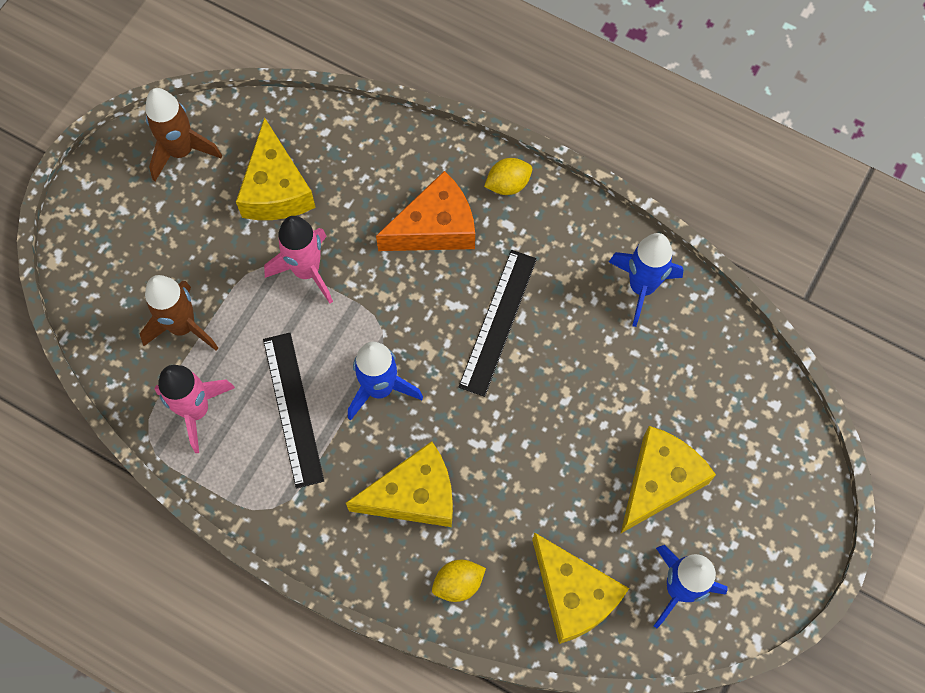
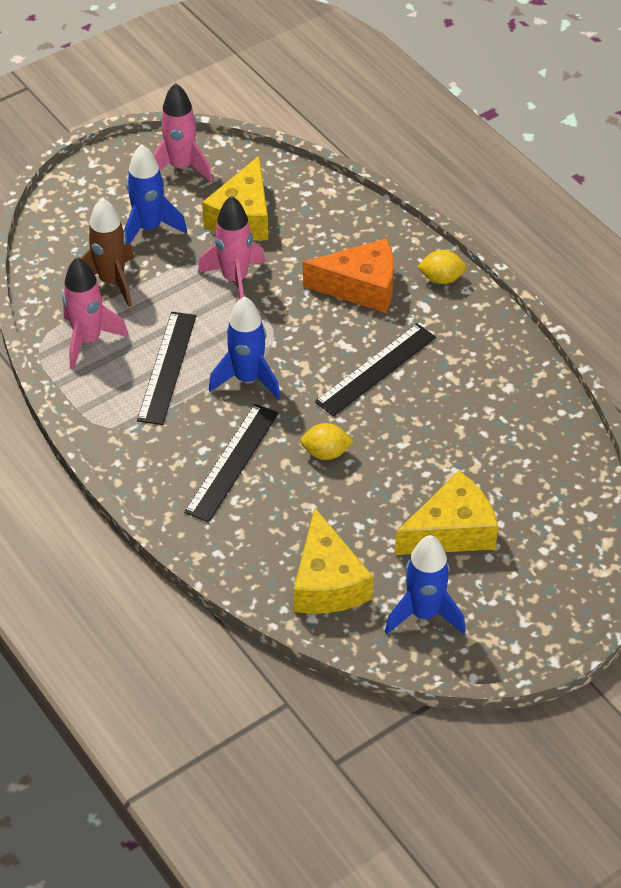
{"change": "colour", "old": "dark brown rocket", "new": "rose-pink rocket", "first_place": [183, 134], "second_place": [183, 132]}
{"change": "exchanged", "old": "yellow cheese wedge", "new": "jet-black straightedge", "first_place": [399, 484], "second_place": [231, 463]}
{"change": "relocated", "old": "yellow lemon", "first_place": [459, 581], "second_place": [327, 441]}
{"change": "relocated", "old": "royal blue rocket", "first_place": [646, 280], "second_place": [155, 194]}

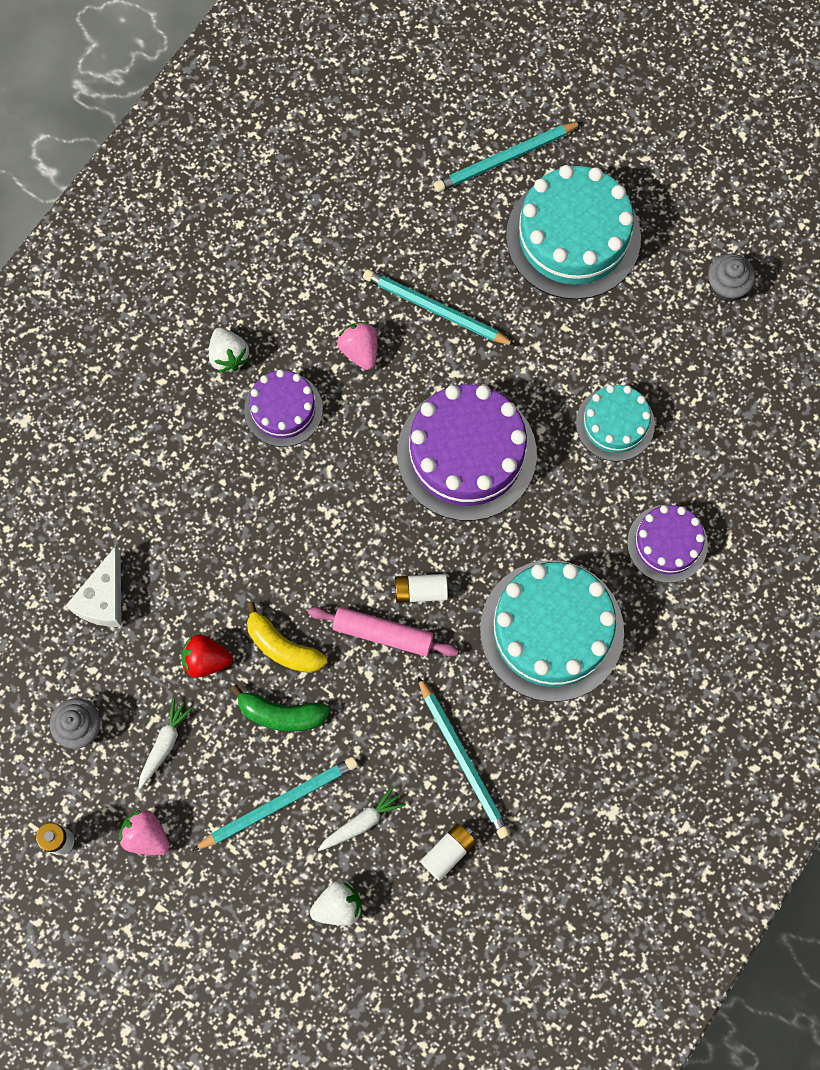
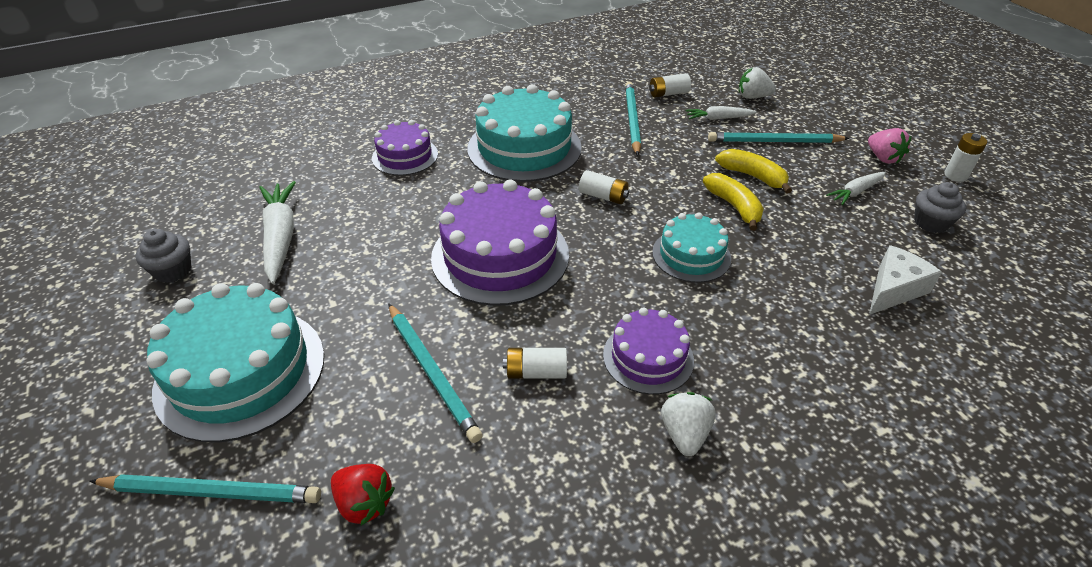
{"change": "relocated", "old": "red strawberry", "first_place": [207, 656], "second_place": [363, 495]}
{"change": "colour", "old": "leaf-green banana fruit", "new": "yellow banana fruit", "first_place": [280, 708], "second_place": [753, 171]}
{"change": "missing", "old": "rose-pink pastry roller", "first_place": [383, 632]}
{"change": "exchanged", "old": "rose-pink strawberry", "new": "snow-white battery", "first_place": [357, 346], "second_place": [535, 363]}
{"change": "relocated", "old": "aqua gateau", "first_place": [615, 423], "second_place": [691, 247]}
{"change": "appeared", "new": "snow-white carrot", "second_place": [277, 232]}

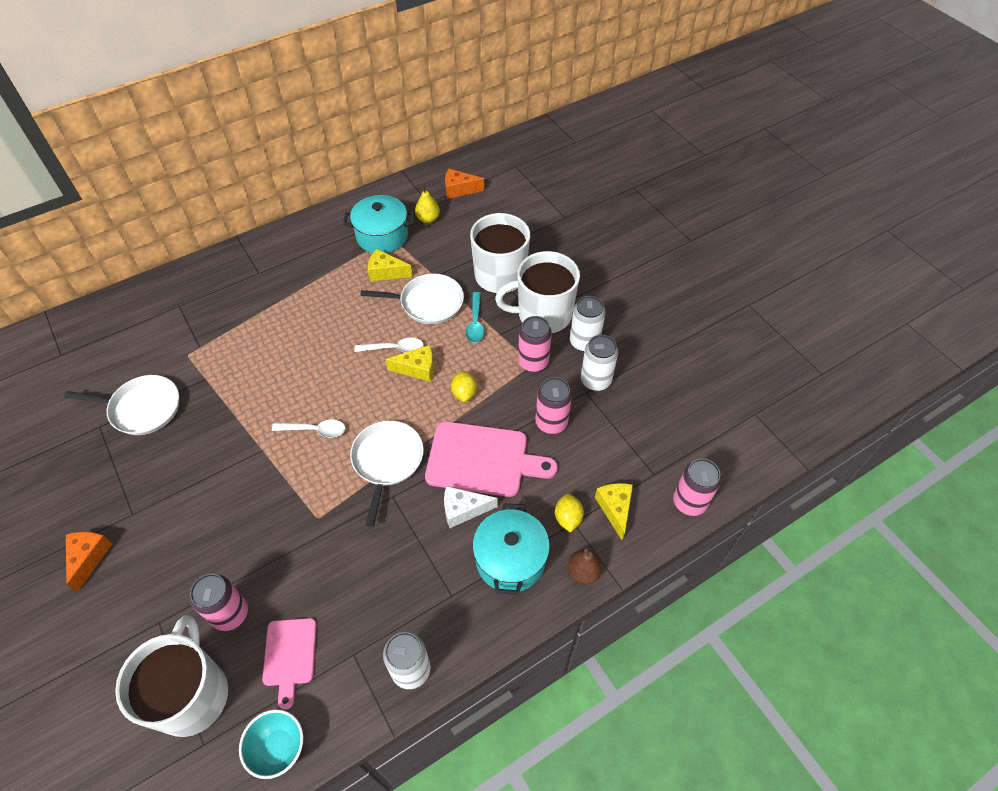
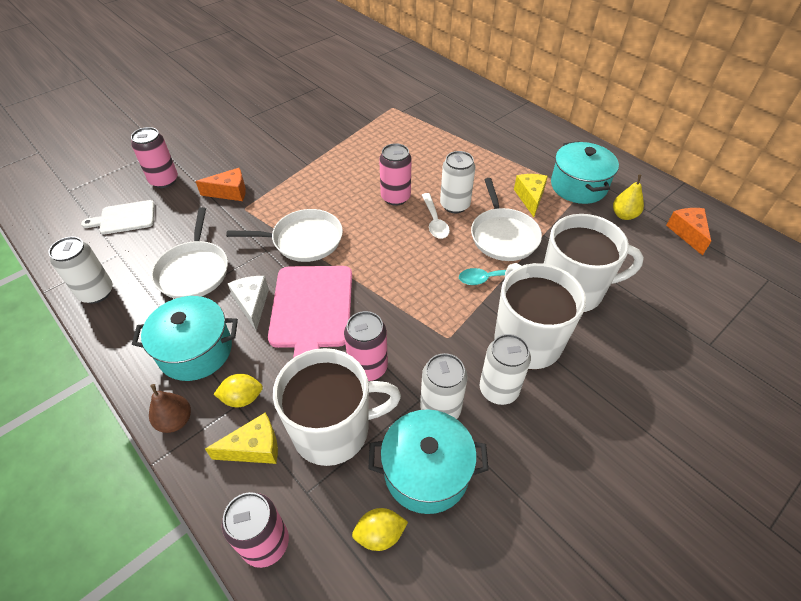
{"change": "relocated", "old": "snow-white frying pan", "first_place": [121, 405], "second_place": [189, 253]}
{"change": "relocated", "old": "orange cheese wedge", "first_place": [89, 562], "second_place": [220, 184]}
{"change": "relocated", "old": "snow-white tea mug", "first_place": [171, 676], "second_place": [337, 407]}
{"change": "missing", "old": "aqua bowl", "first_place": [271, 744]}
{"change": "colour", "old": "rose-pink bread board", "new": "snow-white bread board", "first_place": [289, 664], "second_place": [117, 217]}
{"change": "missing", "old": "snow-white spoon", "first_place": [308, 428]}
{"change": "missing", "old": "yellow cheese wedge", "first_place": [409, 363]}
{"change": "relocated", "old": "yellow lemon", "first_place": [464, 386], "second_place": [380, 529]}
{"change": "relocated", "old": "rose-pink soda can", "first_place": [535, 344], "second_place": [395, 174]}
{"change": "appeared", "new": "aqua pot", "second_place": [428, 461]}
{"change": "appeared", "new": "snow-white soda can", "second_place": [457, 182]}

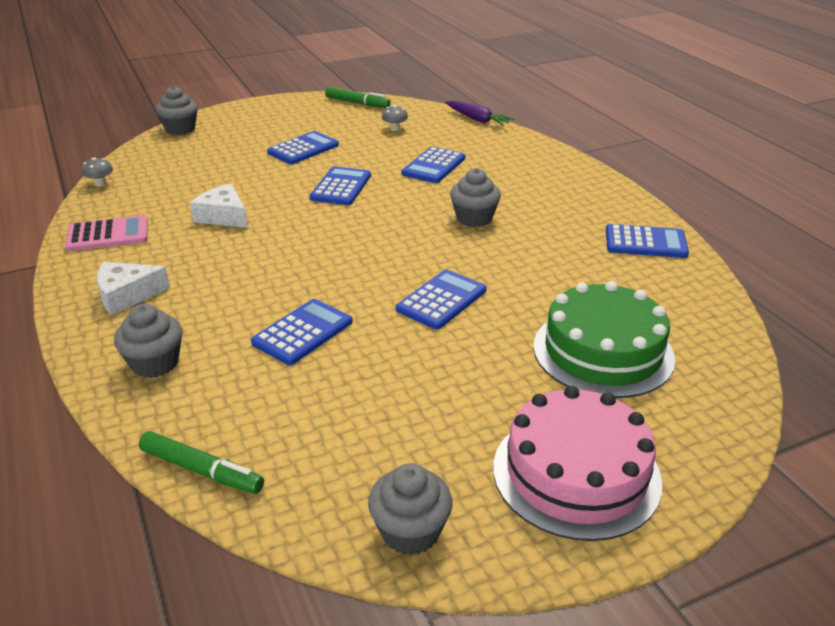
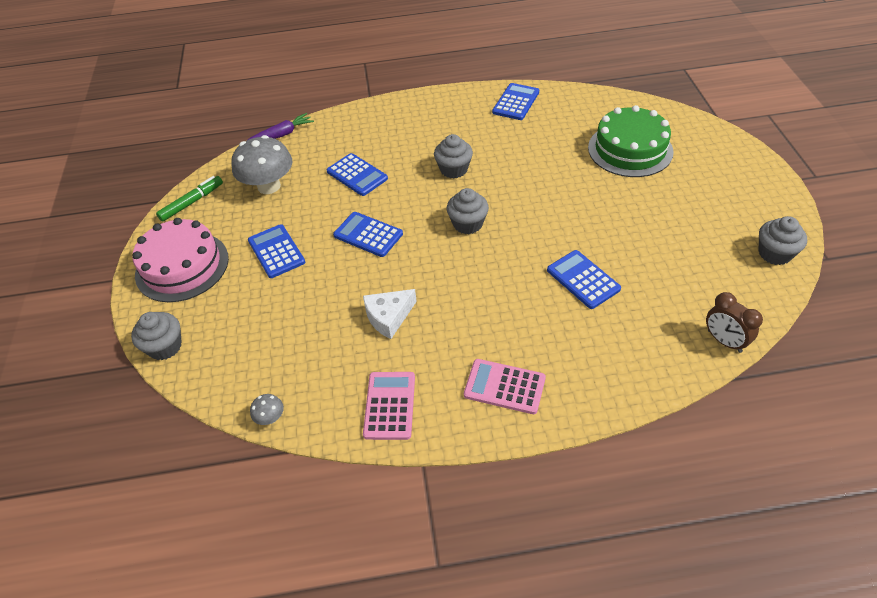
{"change": "exchanged", "old": "snow-white cheese wedge", "new": "rose-pink pocket calculator", "first_place": [133, 288], "second_place": [505, 386]}
{"change": "relocated", "old": "ash-grey fairy cake", "first_place": [148, 341], "second_place": [468, 211]}
{"change": "exchanged", "old": "leaf-green marker", "new": "dark brown alarm clock", "first_place": [201, 462], "second_place": [734, 322]}
{"change": "size", "old": "ash-grey toadstool", "first_place": [395, 118], "second_place": [262, 164], "factor": 2.37}
{"change": "missing", "old": "royal blue pocket calculator", "first_place": [441, 299]}
{"change": "relocated", "old": "rose-pink gateau", "first_place": [577, 463], "second_place": [180, 260]}

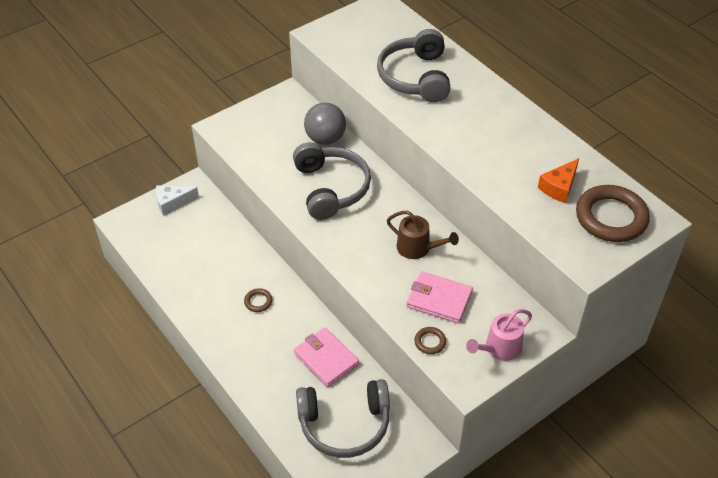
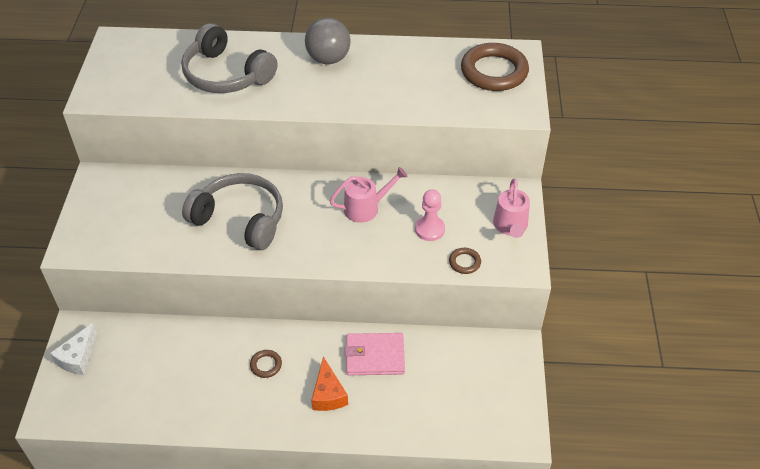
{"change": "missing", "old": "ash-grey headphones", "first_place": [343, 418]}
{"change": "relocated", "old": "ash-grey sphere", "first_place": [325, 124], "second_place": [328, 41]}
{"change": "colour", "old": "dark brown sprinkling can", "new": "rose-pink sprinkling can", "first_place": [423, 235], "second_place": [369, 195]}
{"change": "exchanged", "old": "rose-pink billfold", "new": "rose-pink chess pawn", "first_place": [440, 297], "second_place": [430, 215]}
{"change": "relocated", "old": "orange cheese wedge", "first_place": [558, 180], "second_place": [329, 384]}

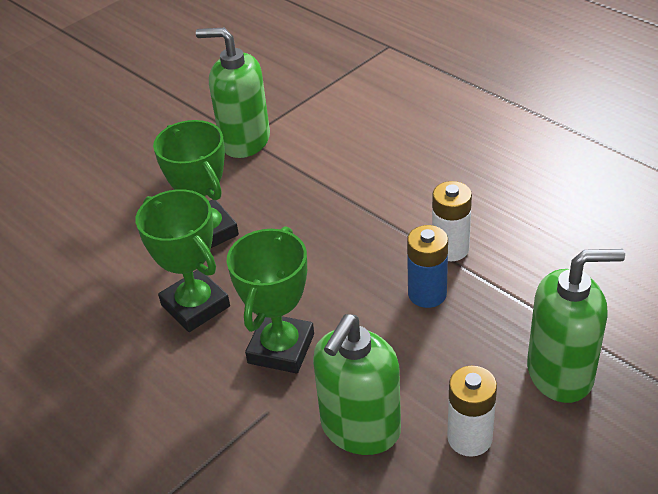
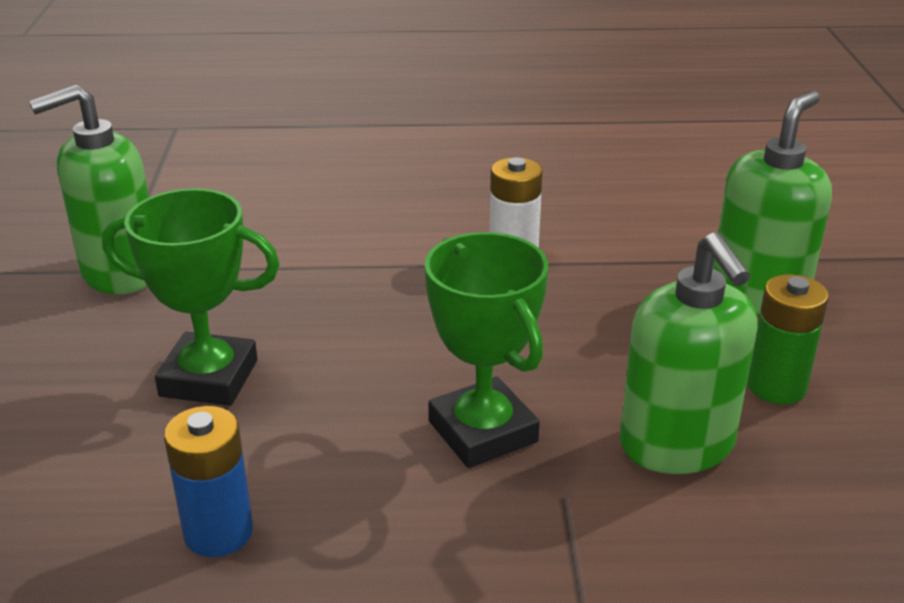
{"change": "missing", "old": "leaf-green trophy", "first_place": [183, 260]}
{"change": "relocated", "old": "royal blue battery", "first_place": [427, 266], "second_place": [208, 481]}
{"change": "colour", "old": "snow-white battery", "new": "leaf-green battery", "first_place": [472, 411], "second_place": [788, 339]}

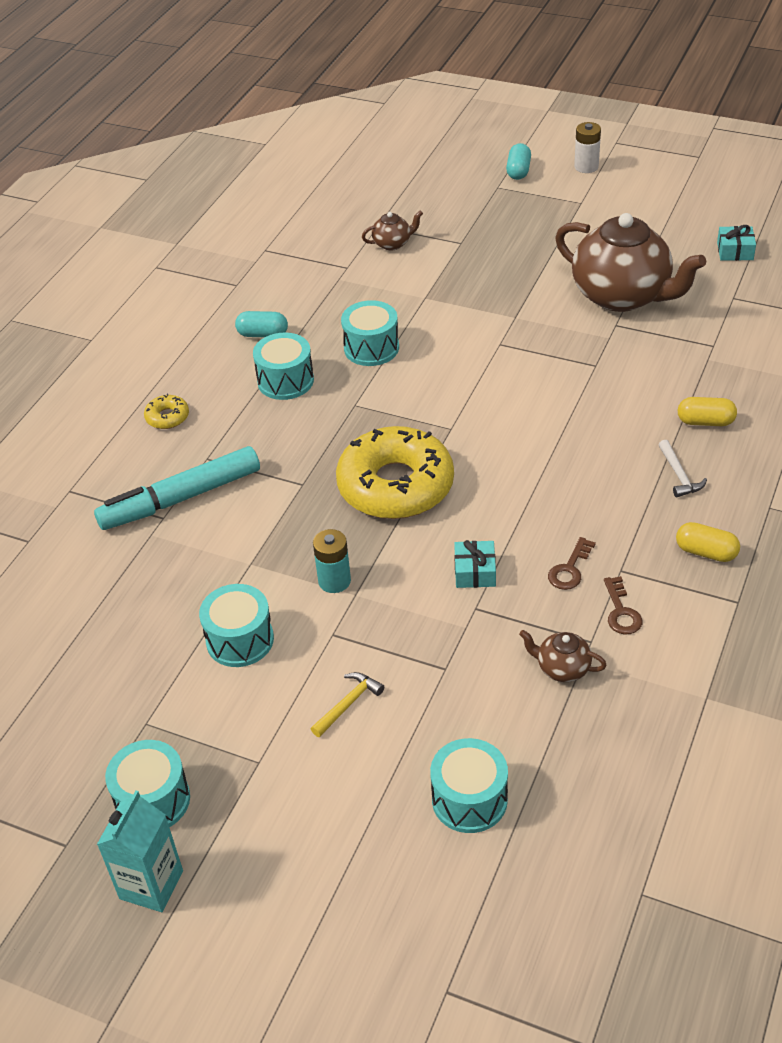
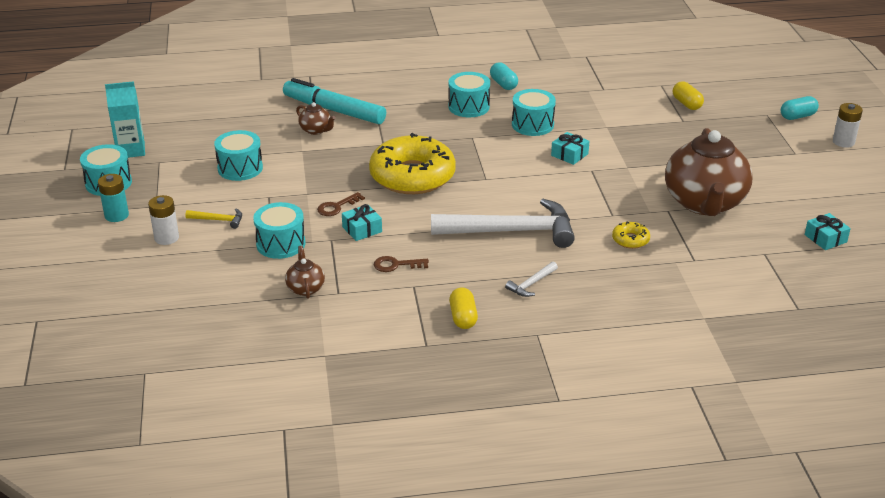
{"change": "relocated", "old": "aqua juice carton", "first_place": [140, 851], "second_place": [125, 119]}
{"change": "relocated", "old": "yellow donut", "first_place": [166, 411], "second_place": [631, 235]}
{"change": "relocated", "old": "aqua battery", "first_place": [332, 561], "second_place": [113, 198]}
{"change": "relocated", "old": "dark brown china teapot", "first_place": [392, 230], "second_place": [316, 118]}
{"change": "relocated", "old": "aqua snare drum", "first_place": [469, 785], "second_place": [279, 230]}
{"change": "relocated", "old": "dark brown key", "first_place": [623, 605], "second_place": [341, 204]}
{"change": "relocated", "old": "yellow pill shape", "first_place": [707, 411], "second_place": [688, 95]}
{"change": "appeared", "new": "snow-white battery", "second_place": [163, 220]}
{"change": "appeared", "new": "snow-white hammer", "second_place": [503, 223]}
{"change": "appeared", "new": "aqua wrapped gift", "second_place": [570, 148]}

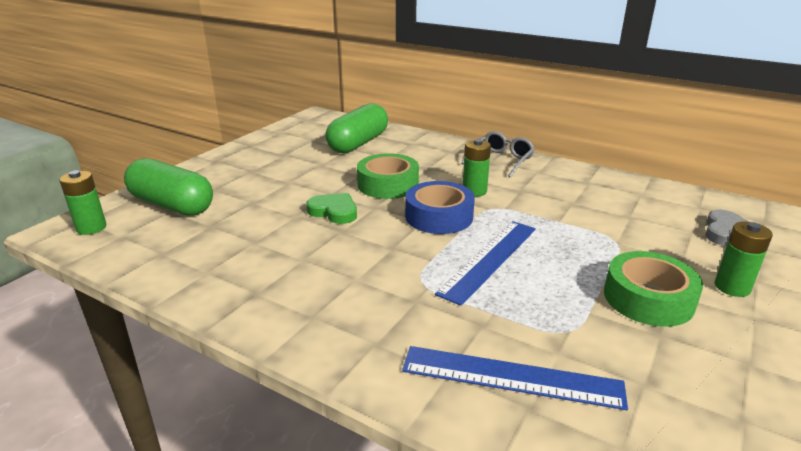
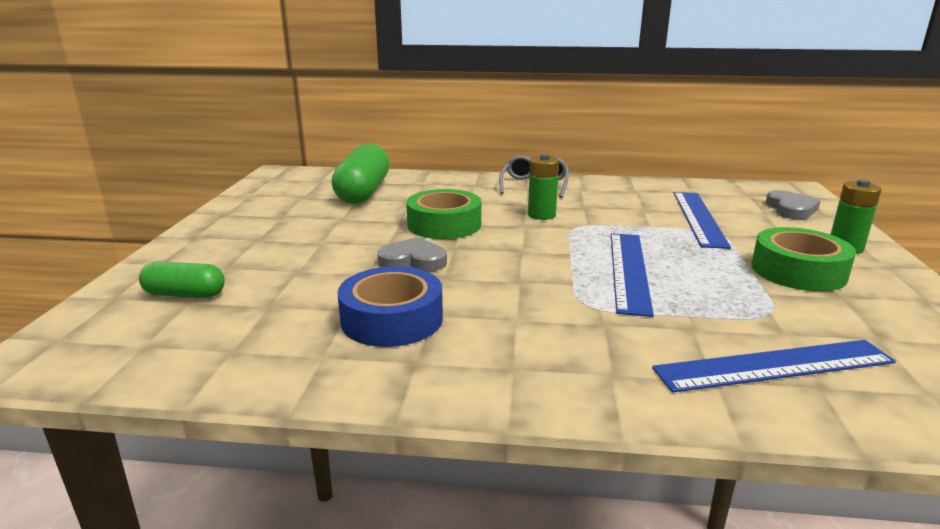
{"change": "missing", "old": "leaf-green battery", "first_place": [82, 202]}
{"change": "size", "old": "leaf-green pill shape", "first_place": [168, 187], "second_place": [182, 280], "factor": 0.56}
{"change": "colour", "old": "leaf-green love heart", "new": "ash-grey love heart", "first_place": [331, 208], "second_place": [412, 254]}
{"change": "relocated", "old": "royal blue sticky tape", "first_place": [440, 207], "second_place": [390, 306]}
{"change": "appeared", "new": "royal blue straightedge", "second_place": [702, 220]}

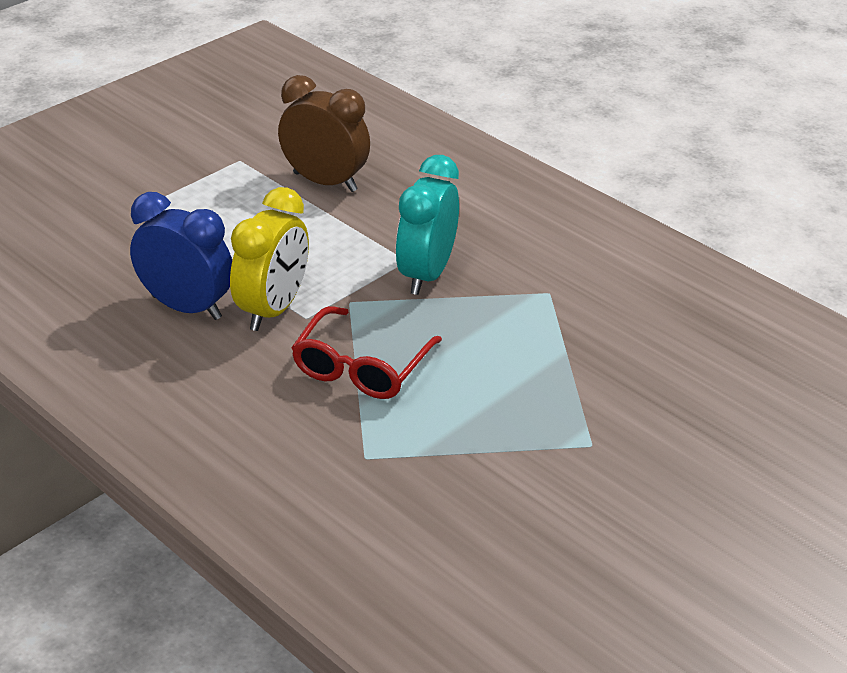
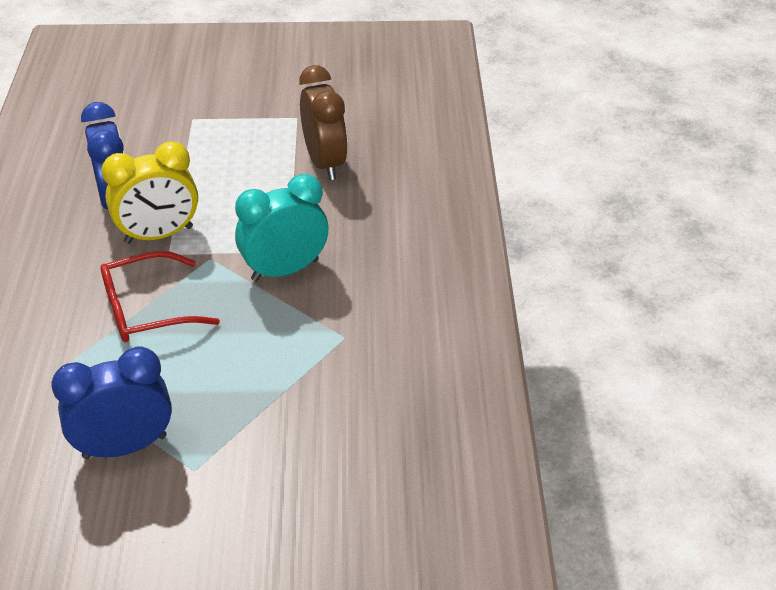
{"change": "appeared", "new": "royal blue alarm clock", "second_place": [111, 402]}

